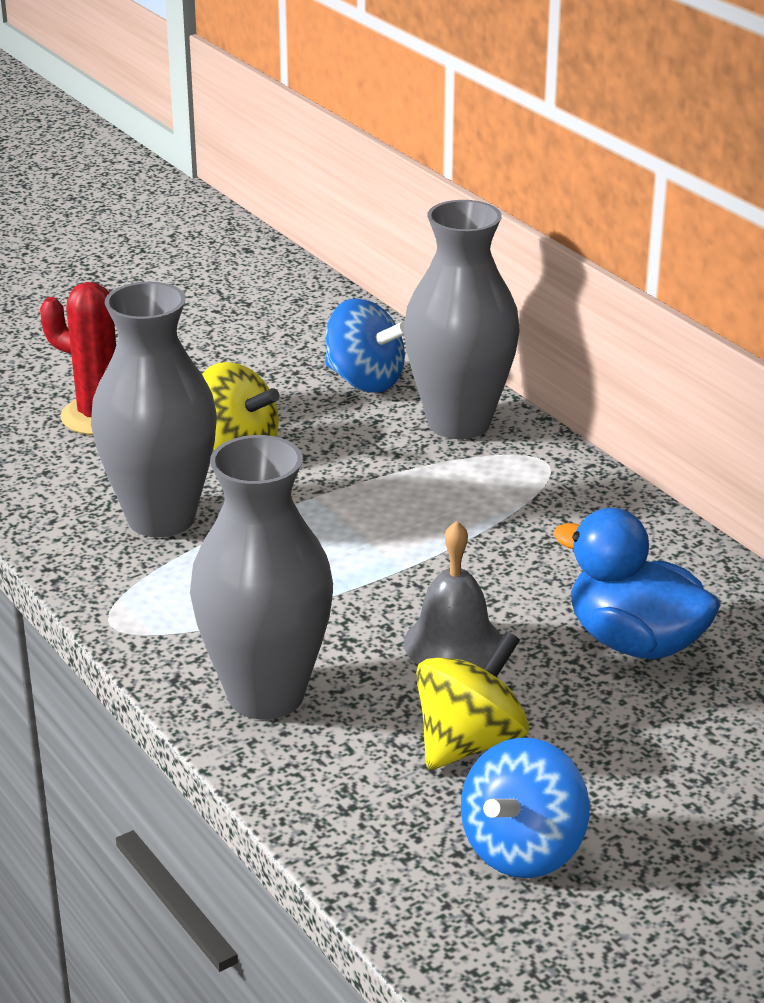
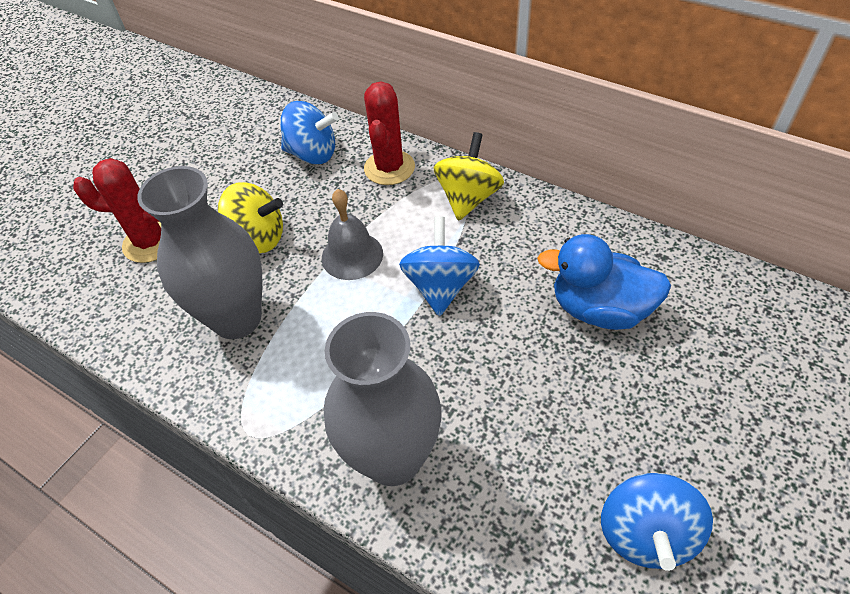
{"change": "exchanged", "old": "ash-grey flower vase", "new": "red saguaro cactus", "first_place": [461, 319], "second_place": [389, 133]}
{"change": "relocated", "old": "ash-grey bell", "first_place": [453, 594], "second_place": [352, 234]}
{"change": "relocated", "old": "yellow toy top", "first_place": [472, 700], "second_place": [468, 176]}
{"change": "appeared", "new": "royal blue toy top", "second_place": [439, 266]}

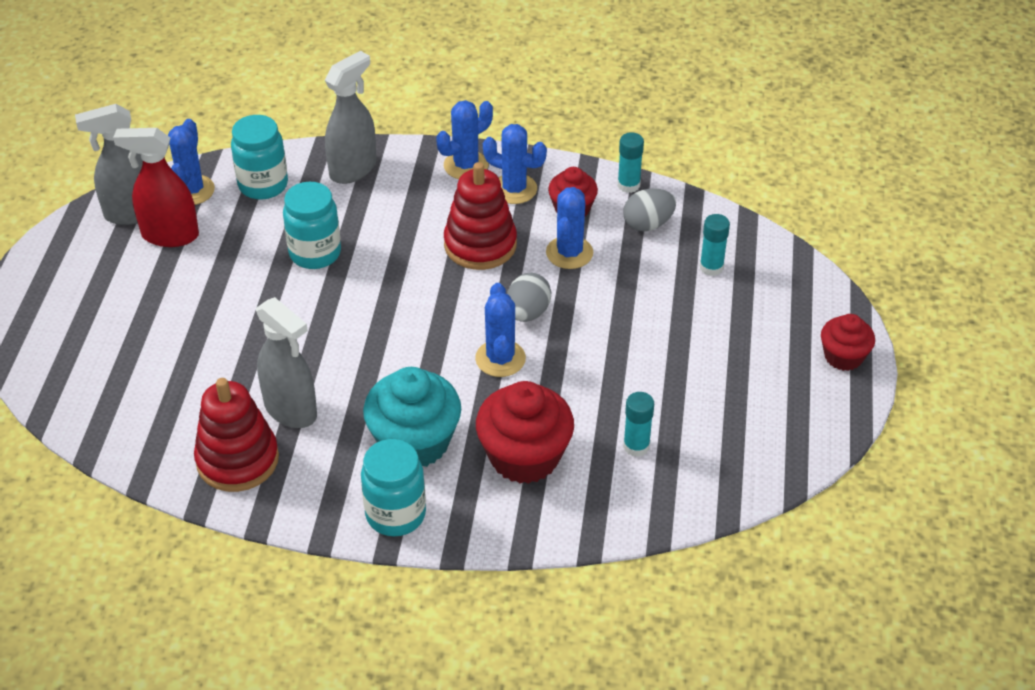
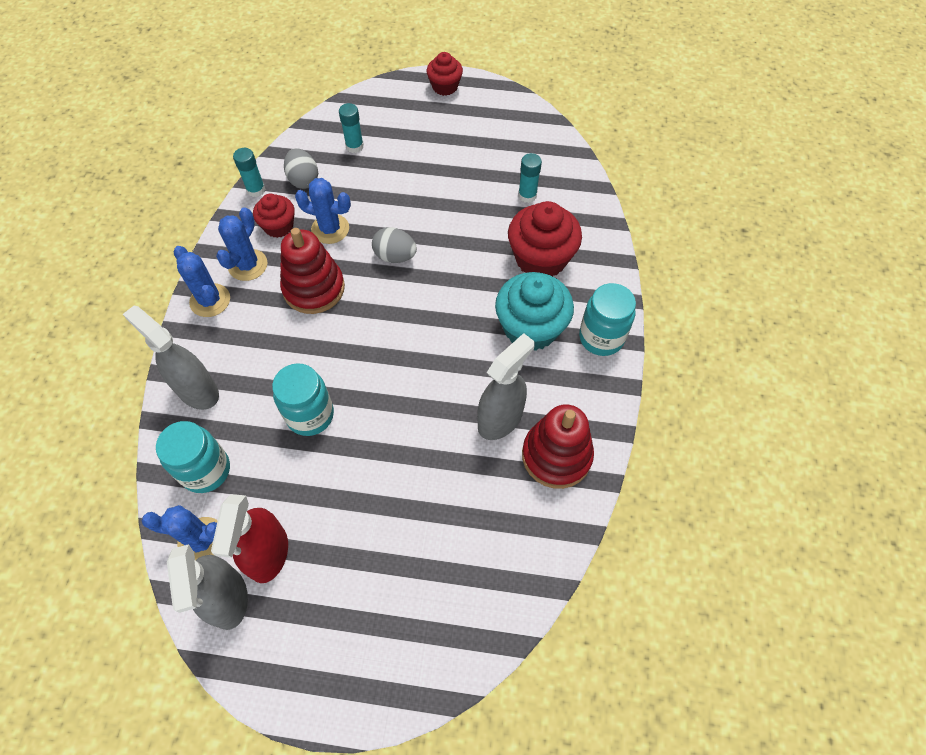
{"change": "missing", "old": "royal blue saguaro cactus", "first_place": [500, 330]}

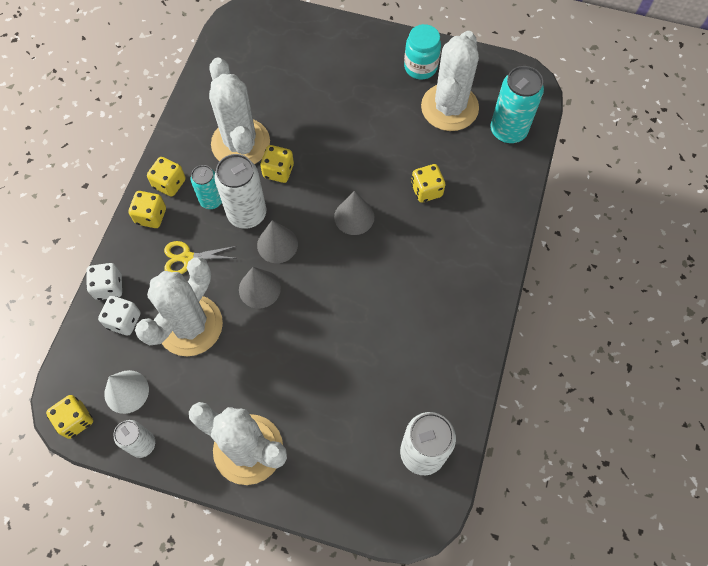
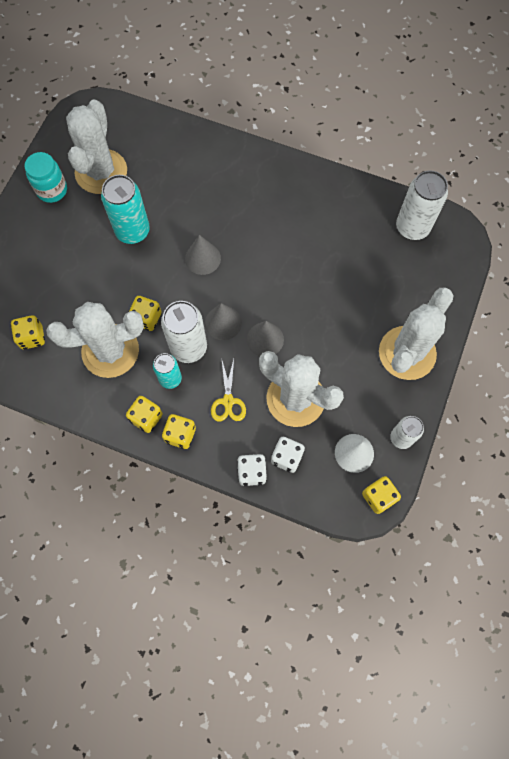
{"change": "relocated", "old": "yellow die", "first_place": [428, 183], "second_place": [28, 332]}
{"change": "spun", "old": "snow-white saguaro cactus", "first_place": [450, 81], "second_place": [96, 146], "degrees": 75}
{"change": "relocated", "old": "aqua soda can", "first_place": [517, 105], "second_place": [125, 209]}

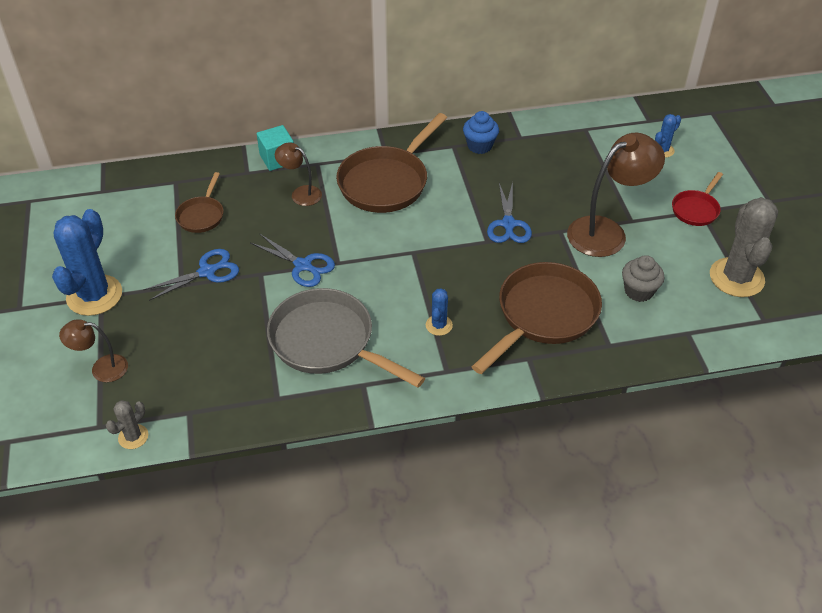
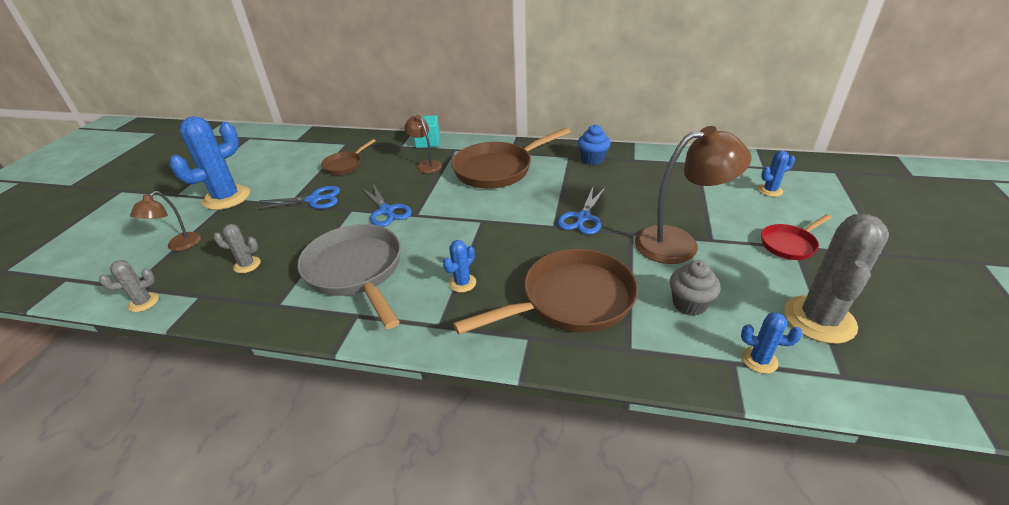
{"change": "spun", "old": "dark brown lamp", "first_place": [93, 350], "second_place": [165, 221], "degrees": -90}
{"change": "appeared", "new": "ash-grey saguaro cactus", "second_place": [237, 248]}
{"change": "appeared", "new": "royal blue saguaro cactus", "second_place": [772, 343]}

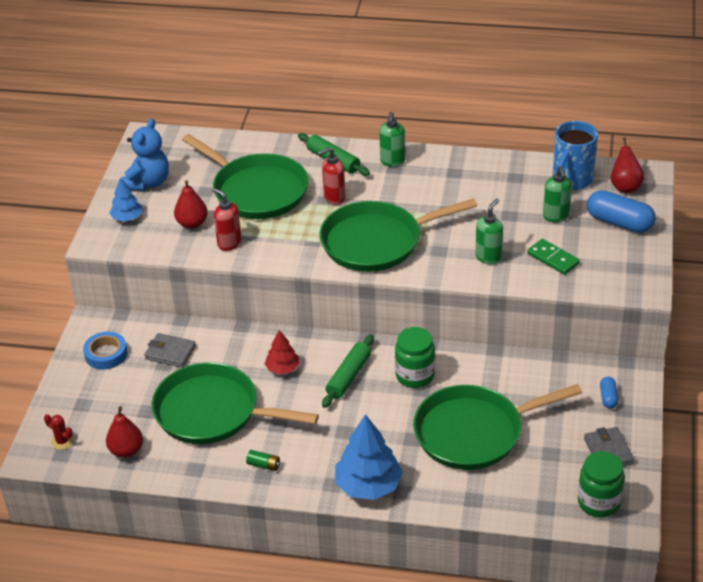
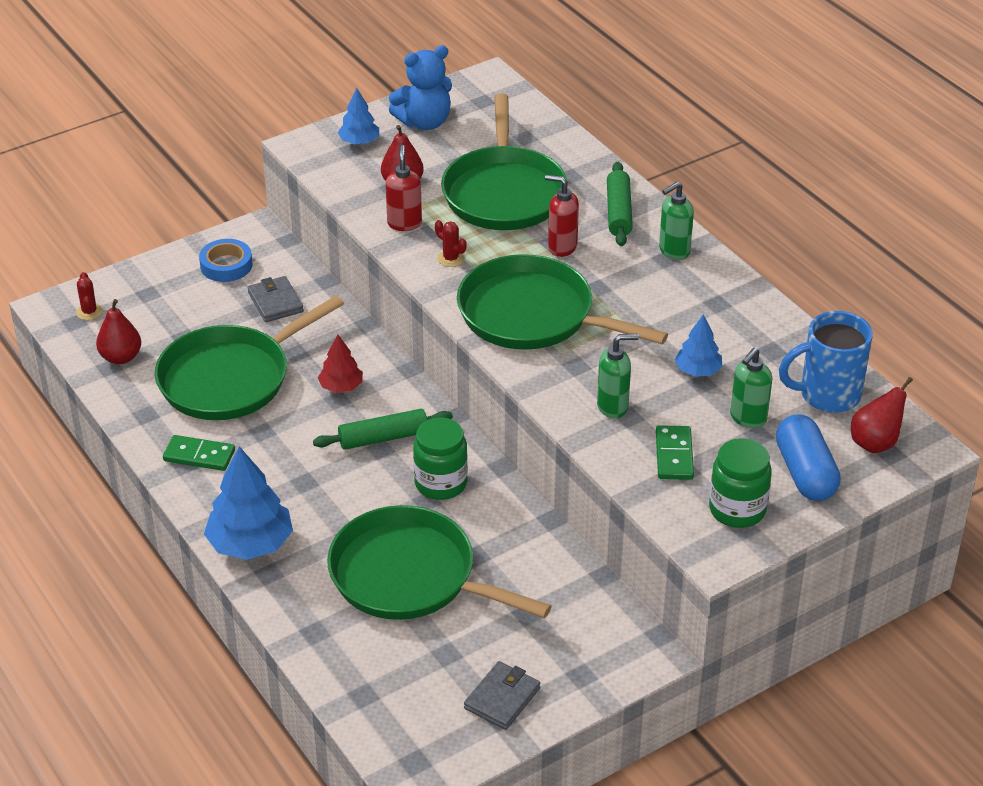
{"change": "spun", "old": "leaf-green frying pan", "first_place": [235, 403], "second_place": [249, 358], "degrees": -105}
{"change": "exchanged", "old": "leaf-green battery", "new": "leaf-green domino piece", "first_place": [263, 460], "second_place": [199, 453]}
{"change": "relocated", "old": "leaf-green jam jar", "first_place": [601, 484], "second_place": [740, 483]}
{"change": "missing", "old": "royal blue pill shape", "first_place": [609, 393]}
{"change": "appeared", "new": "red saguaro cactus", "second_place": [451, 243]}
{"change": "appeared", "new": "royal blue fir tree", "second_place": [698, 345]}

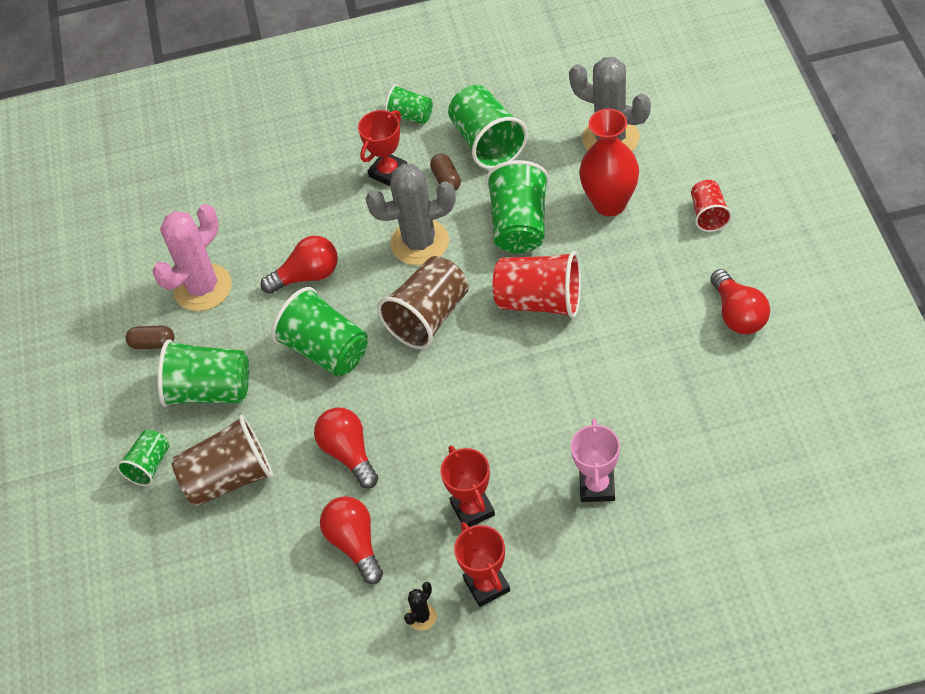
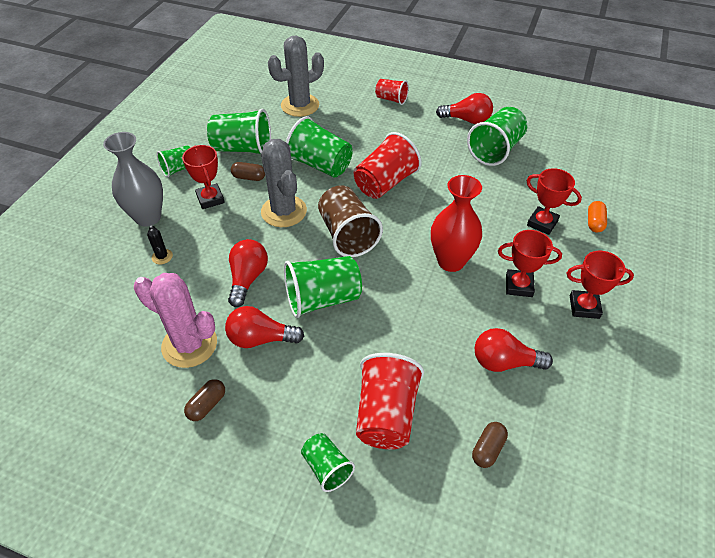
{"change": "spun", "old": "rose-pink saguaro cactus", "first_place": [192, 257], "second_place": [175, 320], "degrees": -45}
{"change": "relocated", "old": "leaf-green beaker", "first_place": [203, 373], "second_place": [497, 136]}
{"change": "colour", "old": "dark brown beaker", "new": "red beaker", "first_place": [222, 460], "second_place": [390, 401]}
{"change": "relocated", "old": "red lightbulb", "first_place": [346, 448], "second_place": [264, 327]}
{"change": "spun", "old": "ash-grey saguaro cactus", "first_place": [410, 214], "second_place": [284, 183], "degrees": -45}
{"change": "relocated", "old": "jet-black saguaro cactus", "first_place": [420, 606], "second_place": [160, 244]}
{"change": "colour", "old": "rose-pink trophy", "new": "red trophy", "first_place": [595, 460], "second_place": [554, 201]}
{"change": "relocated", "old": "red flower vase", "first_place": [609, 162], "second_place": [456, 223]}
{"change": "appeared", "new": "ash-grey flower vase", "second_place": [133, 179]}
{"change": "appeared", "new": "dark brown pill shape", "second_place": [490, 445]}
{"change": "appeared", "new": "orange pill shape", "second_place": [597, 217]}

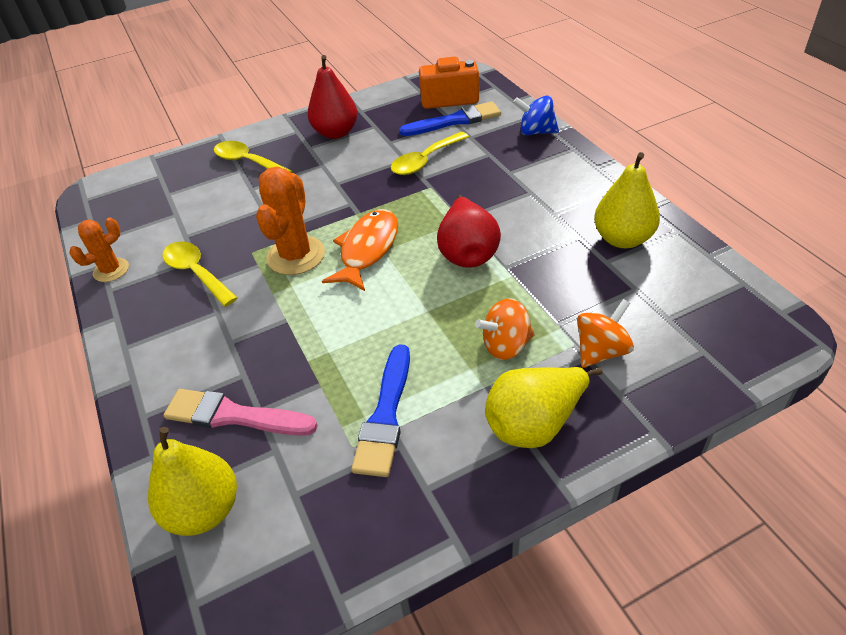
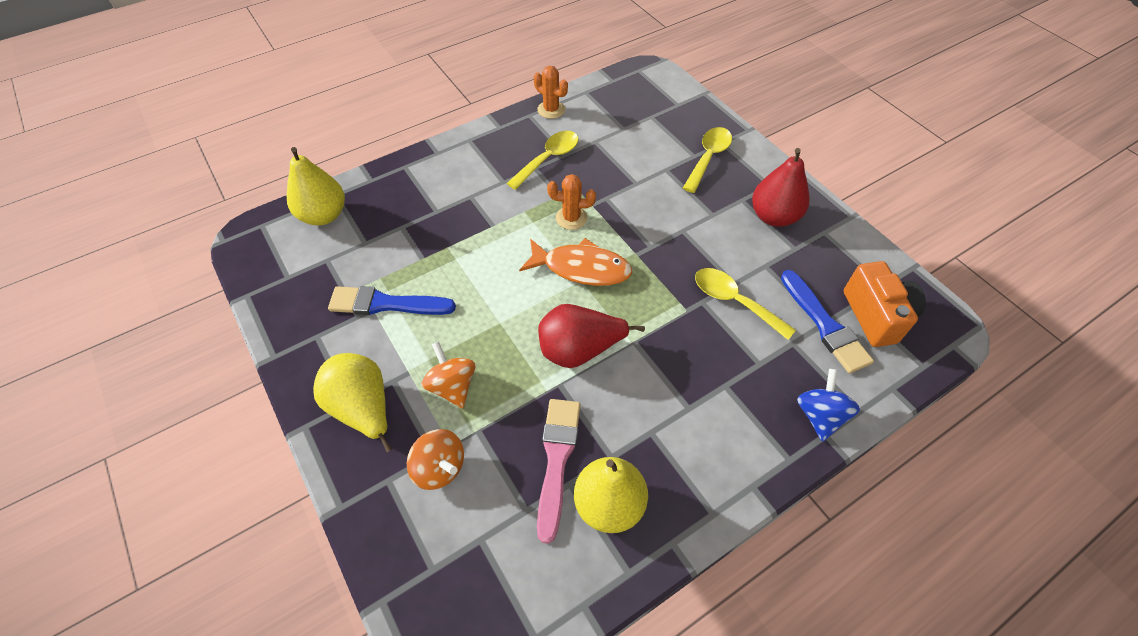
{"change": "relocated", "old": "rose-pink brush", "first_place": [241, 412], "second_place": [559, 471]}
{"change": "size", "old": "orange saguaro cactus", "first_place": [290, 221], "second_place": [571, 202], "factor": 0.61}

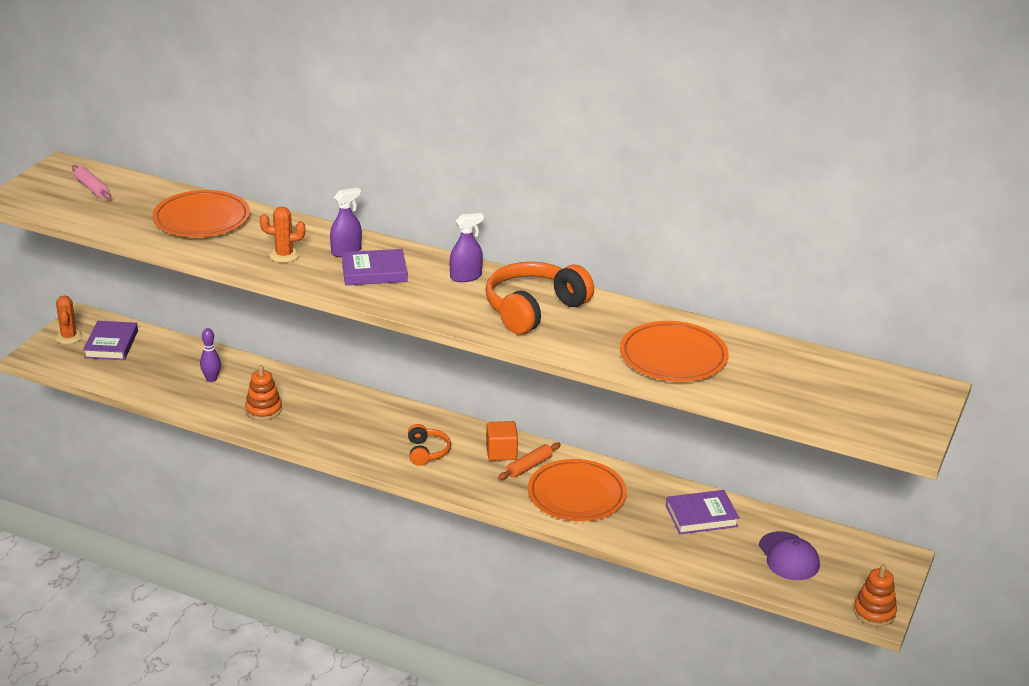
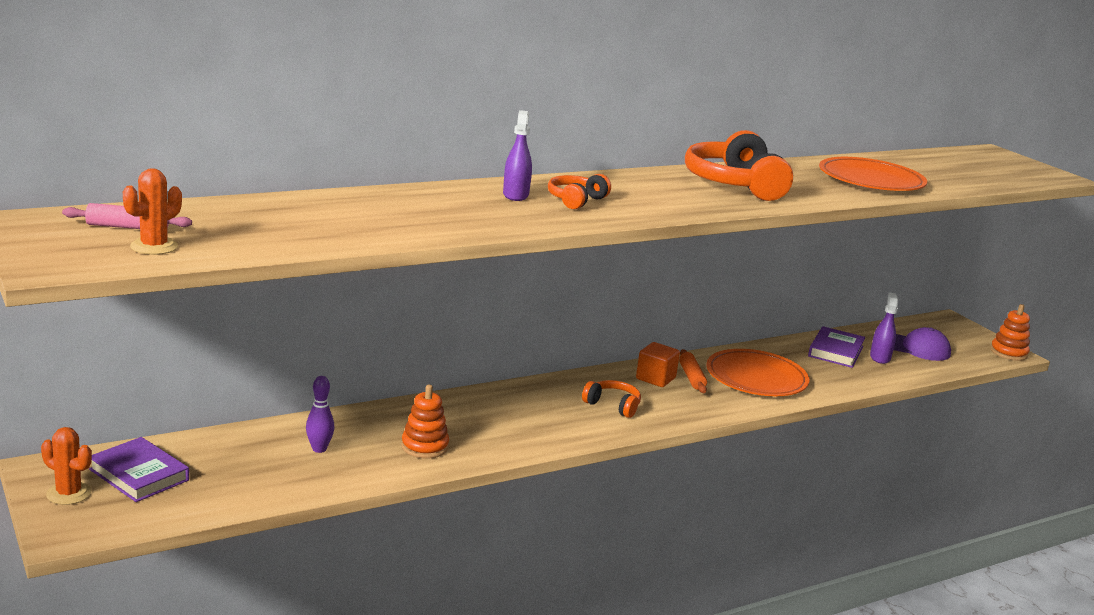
{"change": "missing", "old": "orange flat dish", "first_place": [201, 213]}
{"change": "relocated", "old": "orange saguaro cactus", "first_place": [282, 235], "second_place": [152, 211]}
{"change": "exchanged", "old": "royal purple book", "new": "orange headphones", "first_place": [374, 267], "second_place": [579, 191]}
{"change": "relocated", "old": "royal purple spray bottle", "first_place": [467, 247], "second_place": [884, 328]}

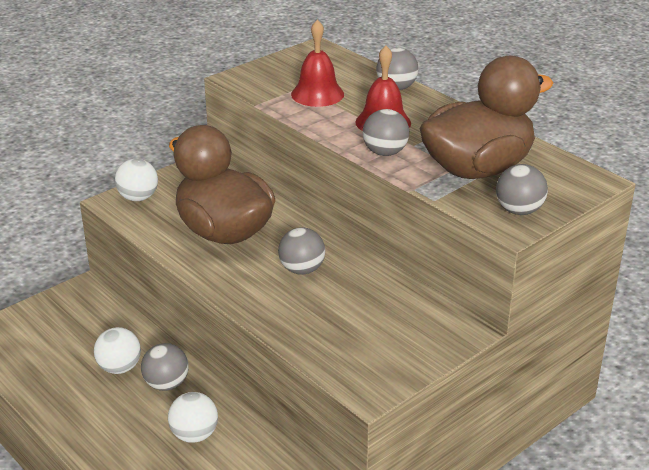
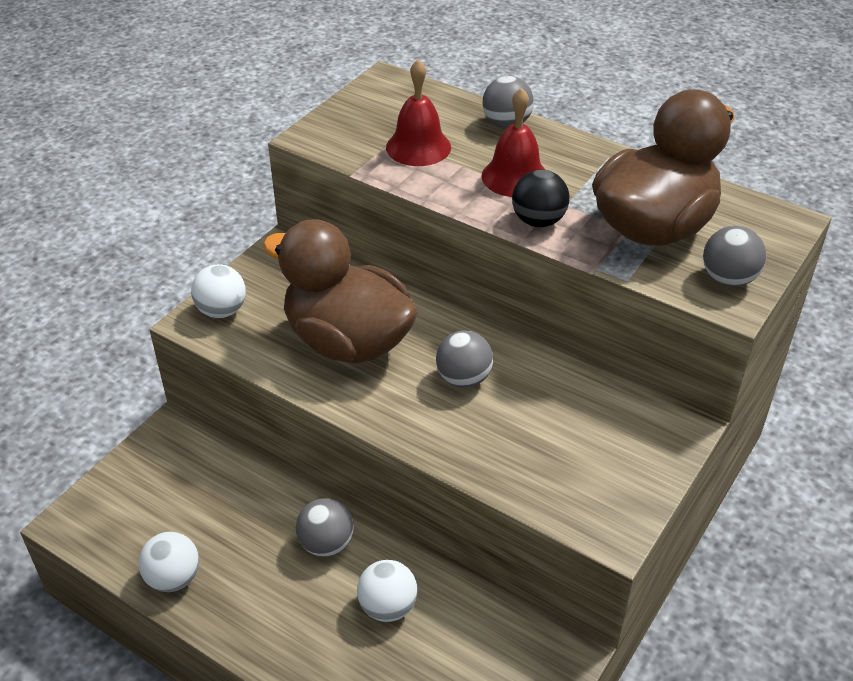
{"change": "relocated", "old": "snow-white sphere", "first_place": [117, 350], "second_place": [168, 562]}
{"change": "colour", "old": "ash-grey sphere", "new": "jet-black sphere", "first_place": [386, 132], "second_place": [540, 198]}

